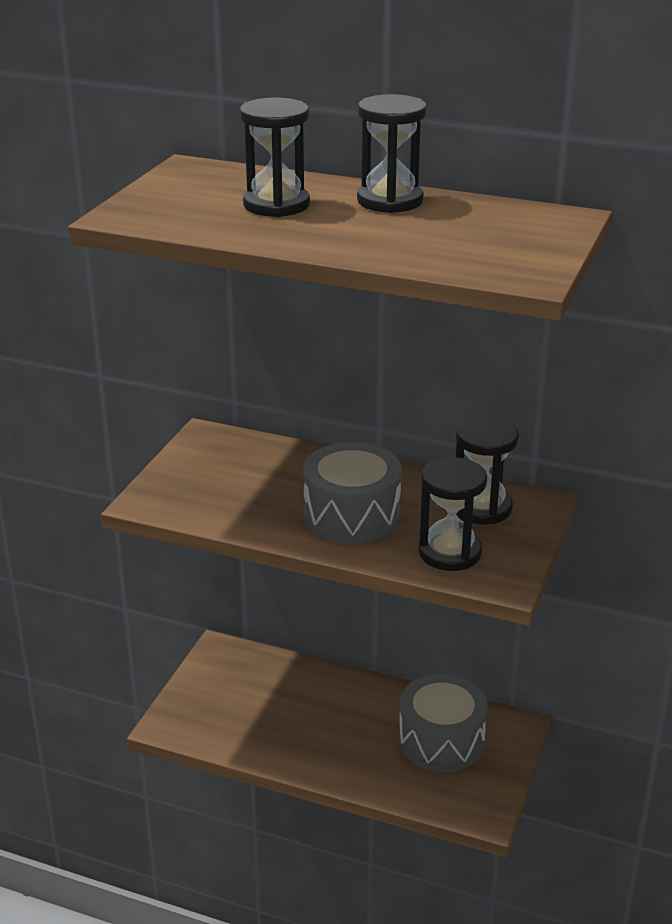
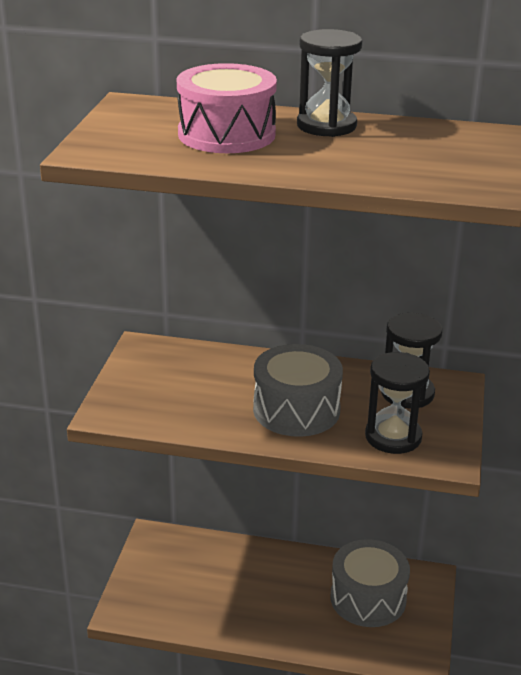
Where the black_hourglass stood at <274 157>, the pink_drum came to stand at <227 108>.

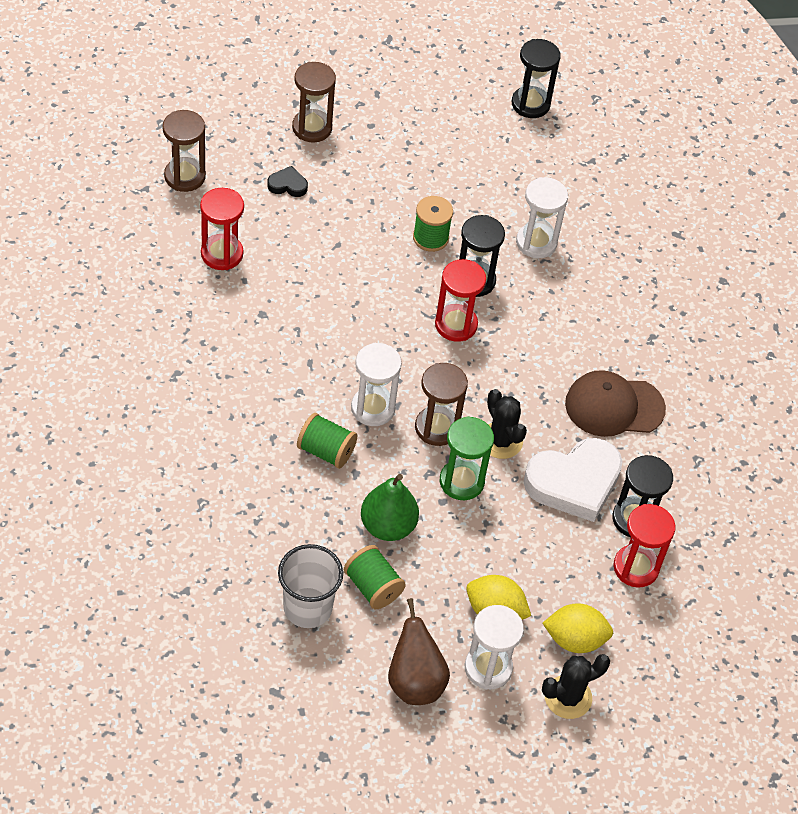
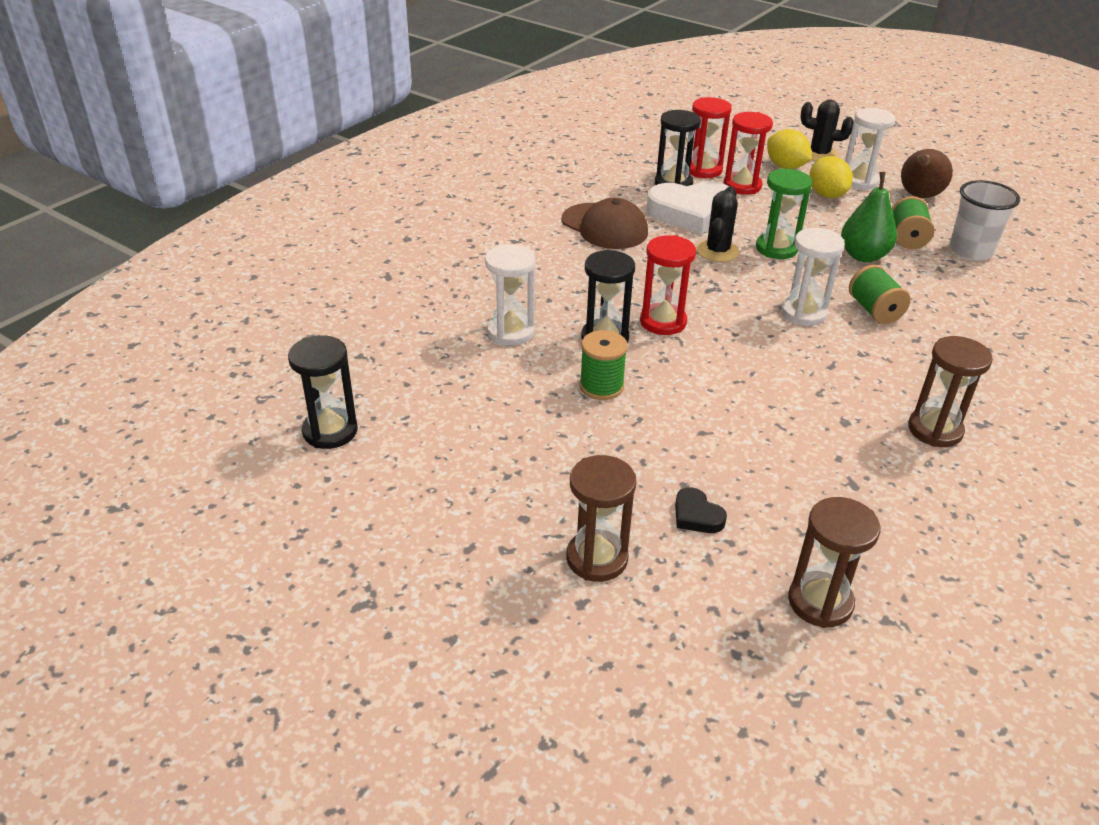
The red_hourglass ended up elsewhere, having gone from <222 229> to <748 153>.
The brown_hourglass ended up elsewhere, having gone from <441 404> to <950 391>.
The white_heart at <573 480> ended up facing another way, 150 degrees clockwise from before.

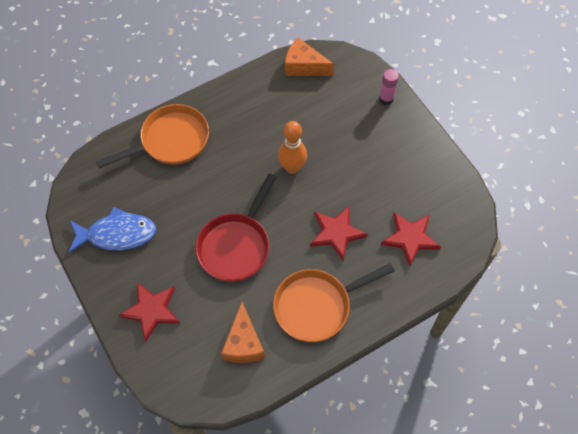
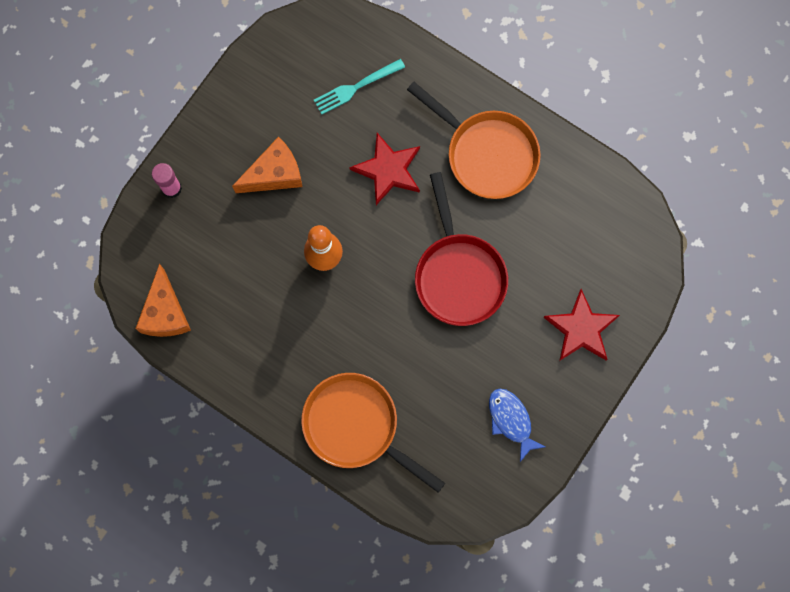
The orange_cheese ended up elsewhere, having gone from <243 332> to <267 165>.
Where the red_star stood at <411 239>, the turquoise_fork came to stand at <359 86>.
The red_pan at <235 227> ended up facing another way, 75 degrees clockwise from before.
The size of the blue_fish at <112 230> changed by a factor of 0.66.

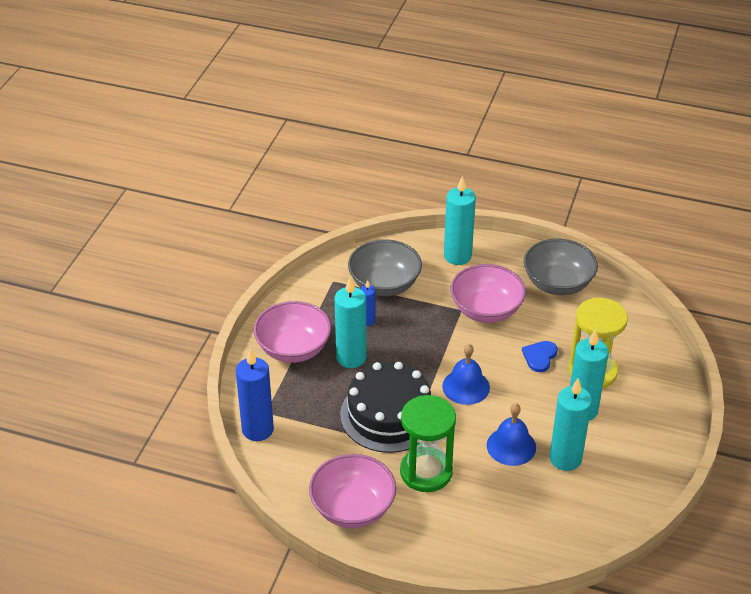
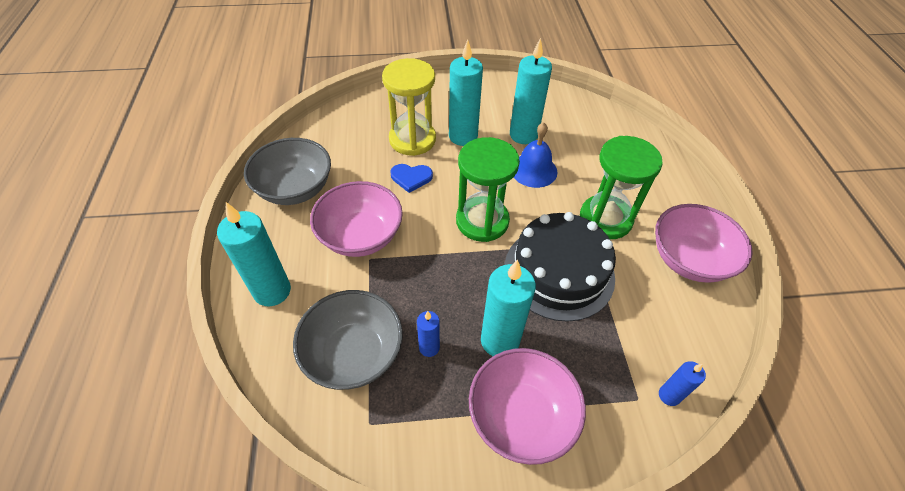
Where the blue_bell stood at <466 374>, the green_hourglass came to stand at <488 189>.
The size of the blue_candle at <255 395> changed by a factor of 0.52.

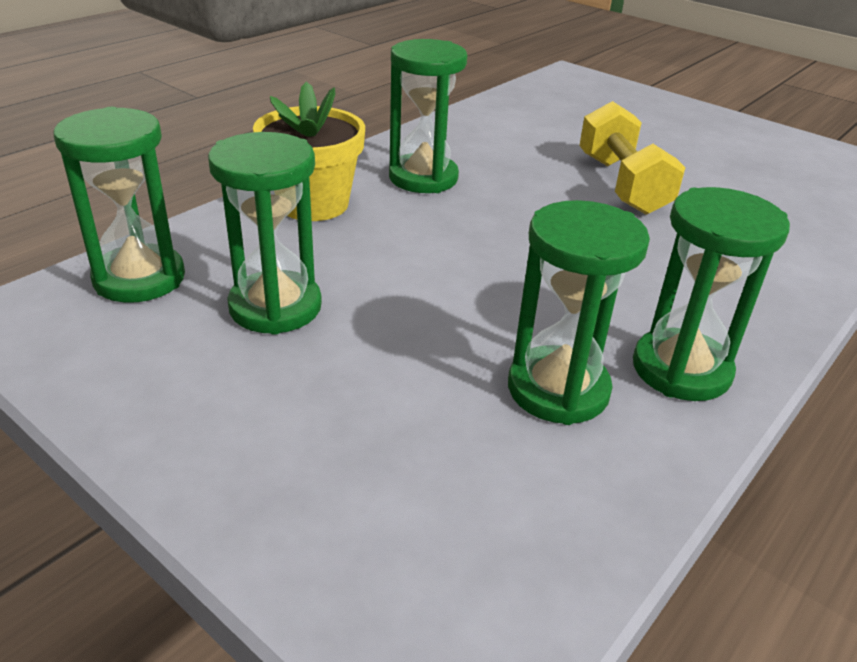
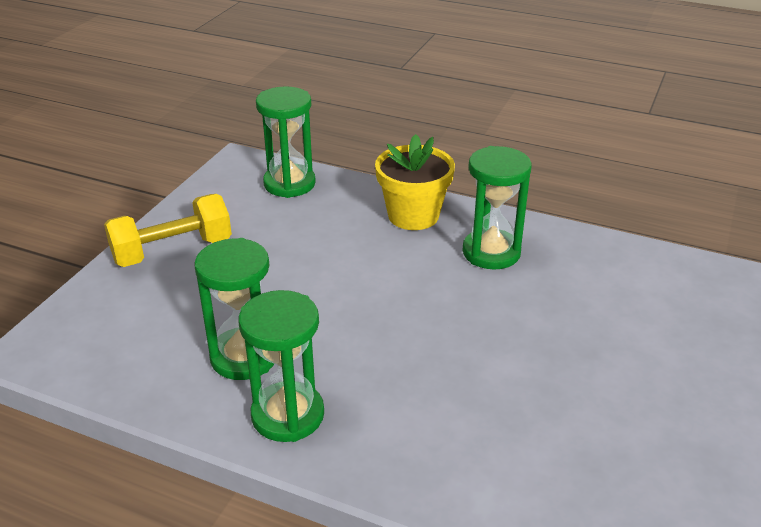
The second view lost the green_hourglass at <265 233>.
The yellow_dumbbell ended up elsewhere, having gone from <632 158> to <168 230>.

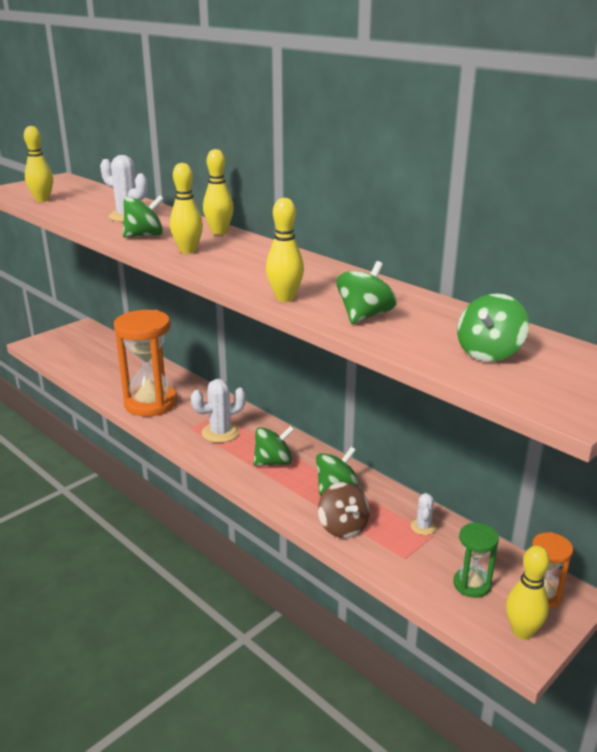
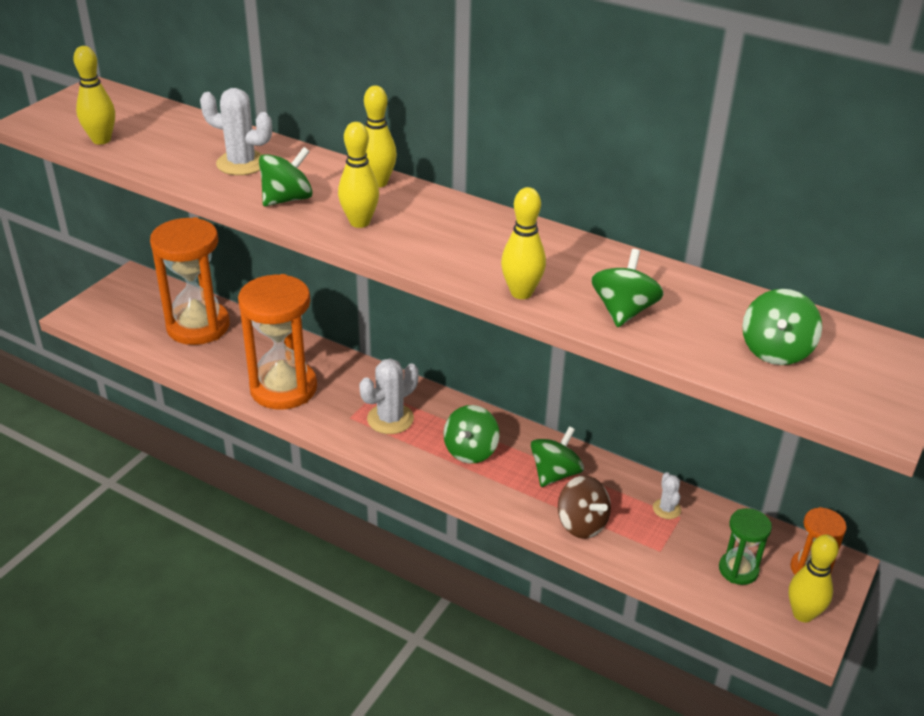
The second view gained the orange_hourglass at <190 281>.
The green_spinning_top at <274 446> ended up facing another way, 150 degrees clockwise from before.

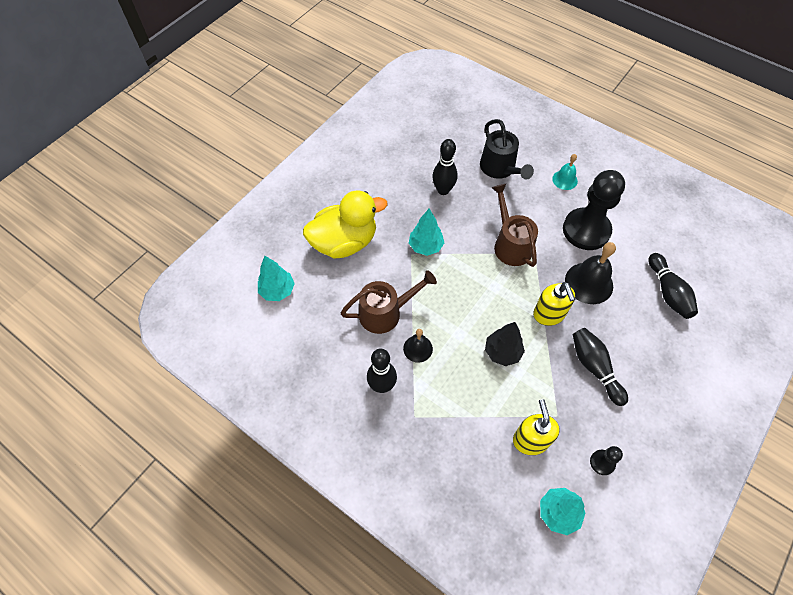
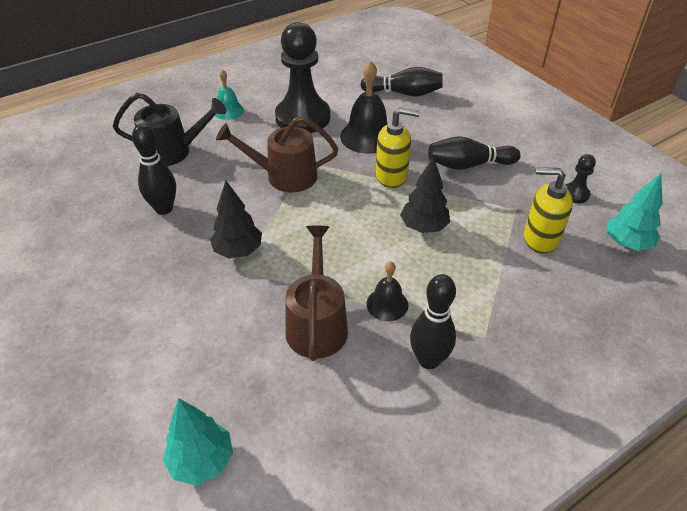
The second view lost the yellow_duck at <345 224>.
What was the turquoise_tree at <426 232> turned into the black_tree at <236 219>.

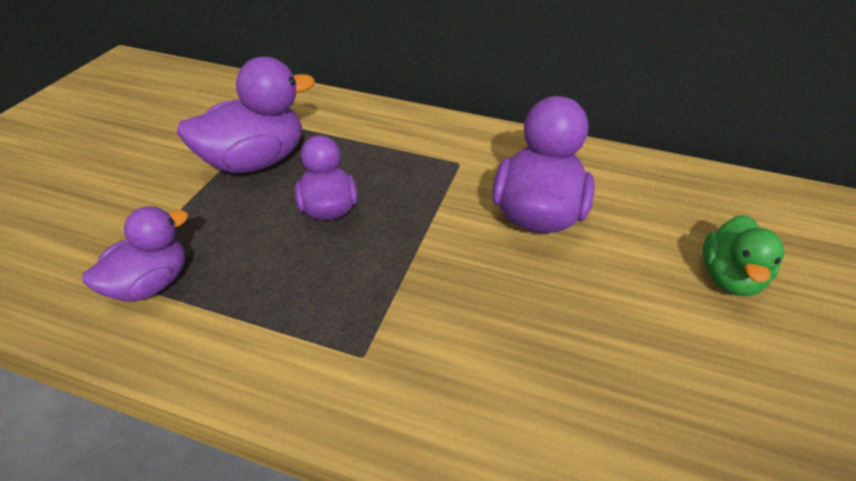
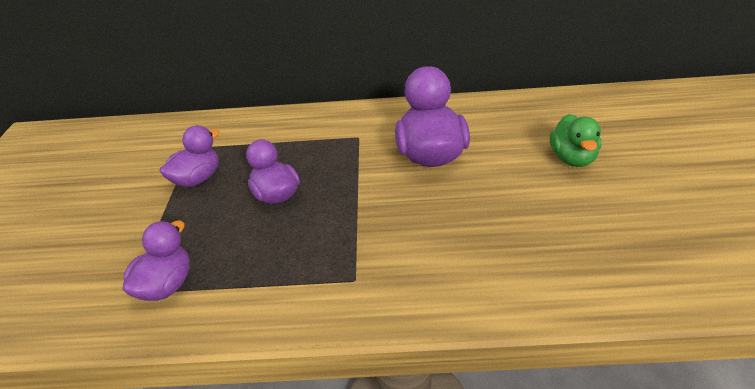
The size of the purple_duck at <246 115> changed by a factor of 0.64.

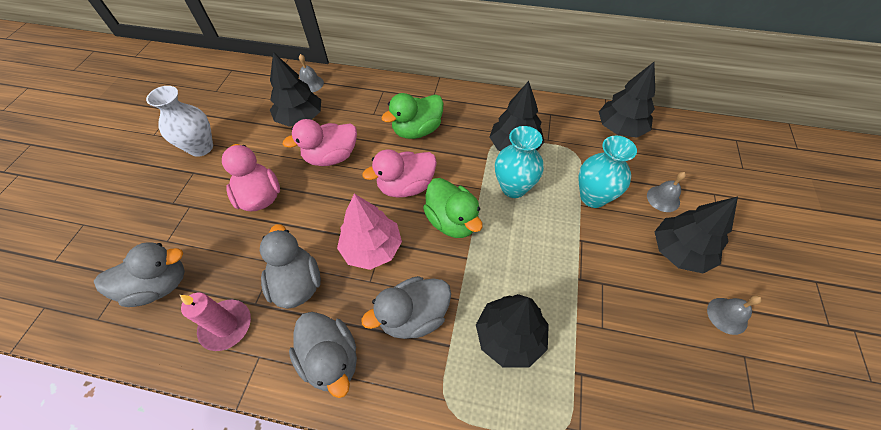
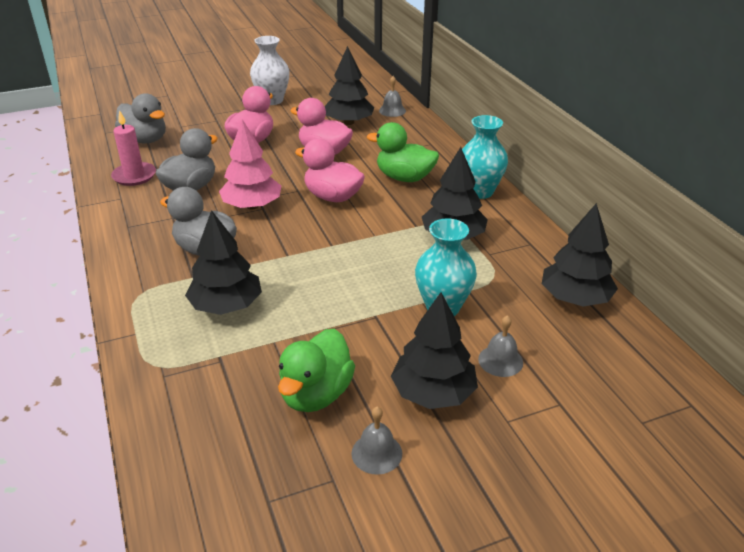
The second view lost the grey_duck at <323 355>.
The green_duck ended up elsewhere, having gone from <453 208> to <316 370>.
The turquoise_vase ended up elsewhere, having gone from <519 162> to <485 157>.

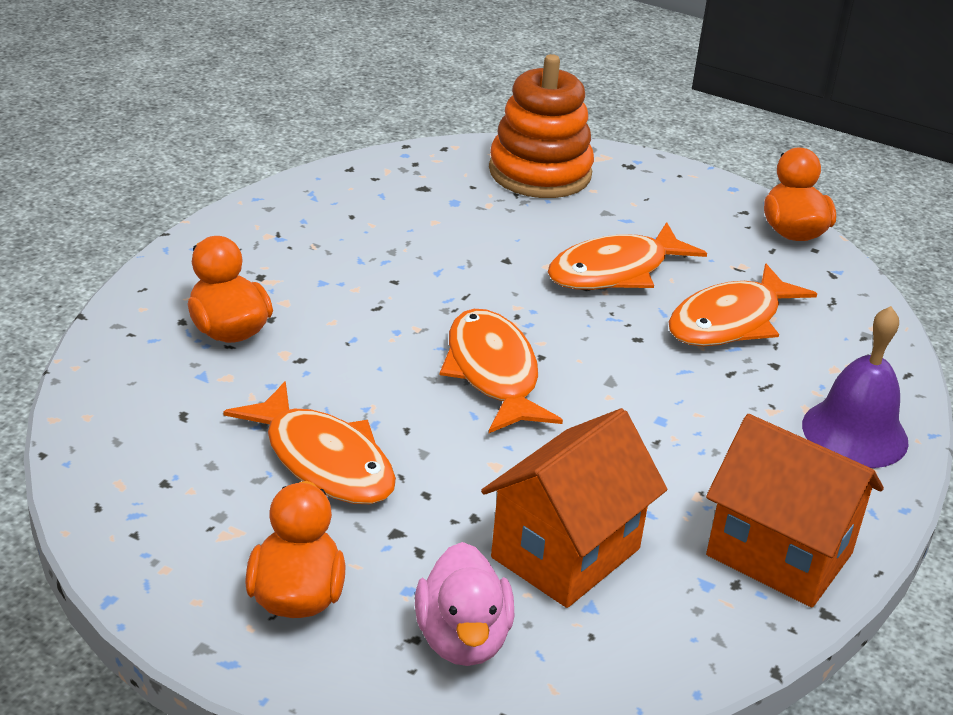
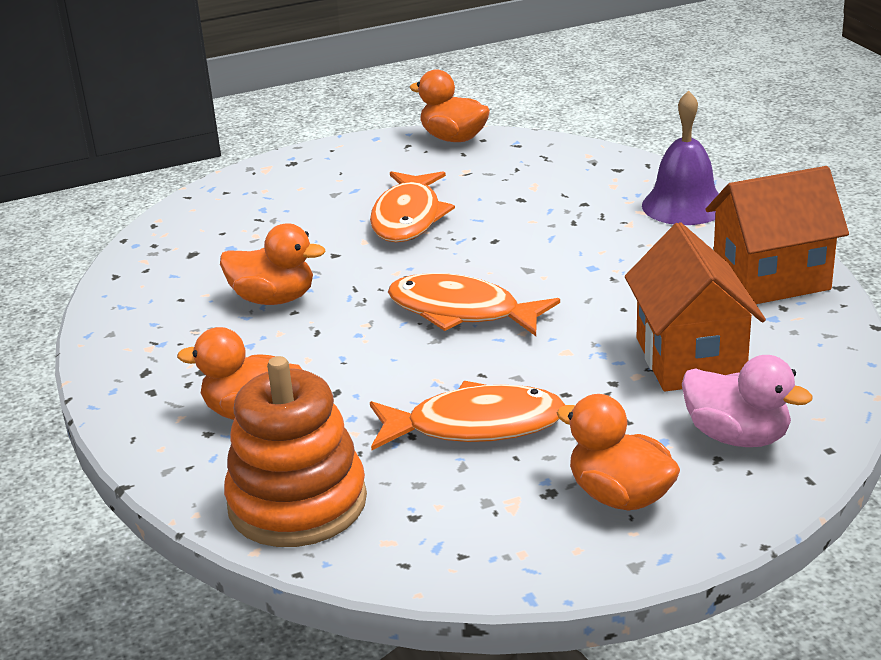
The second view lost the orange_fish at <743 305>.
The second view gained the orange_duck at <272 264>.
The orange_stacking_toy ended up elsewhere, having gone from <541 126> to <295 451>.

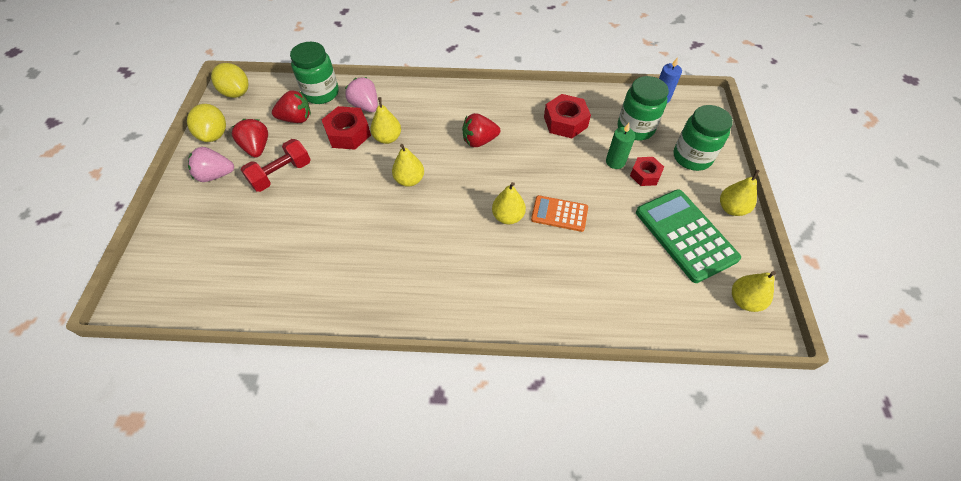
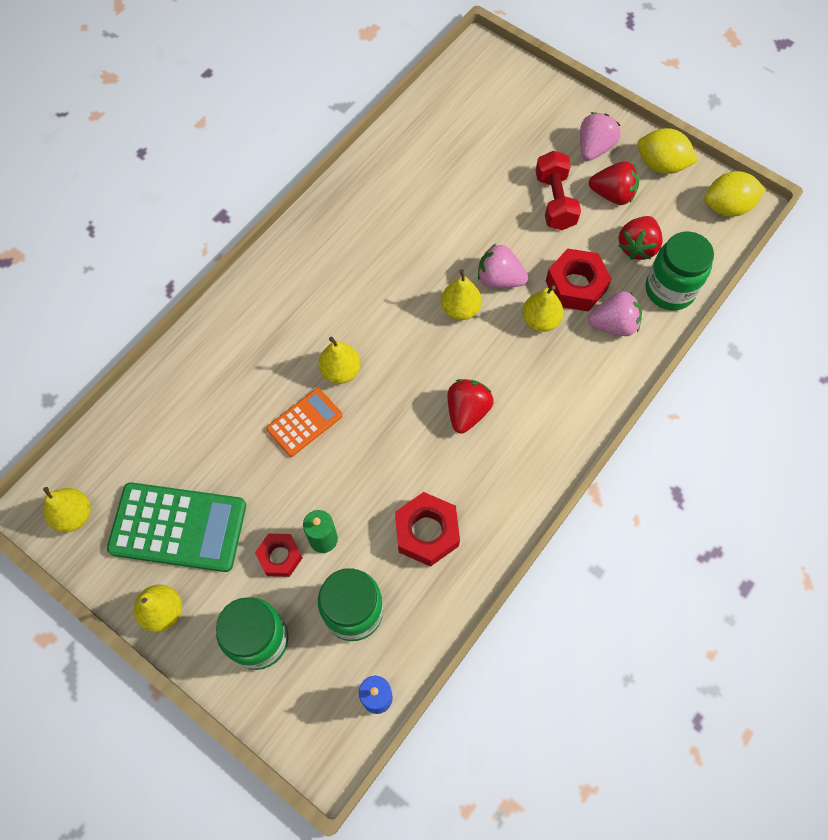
The second view gained the pink_strawberry at <503 266>.

